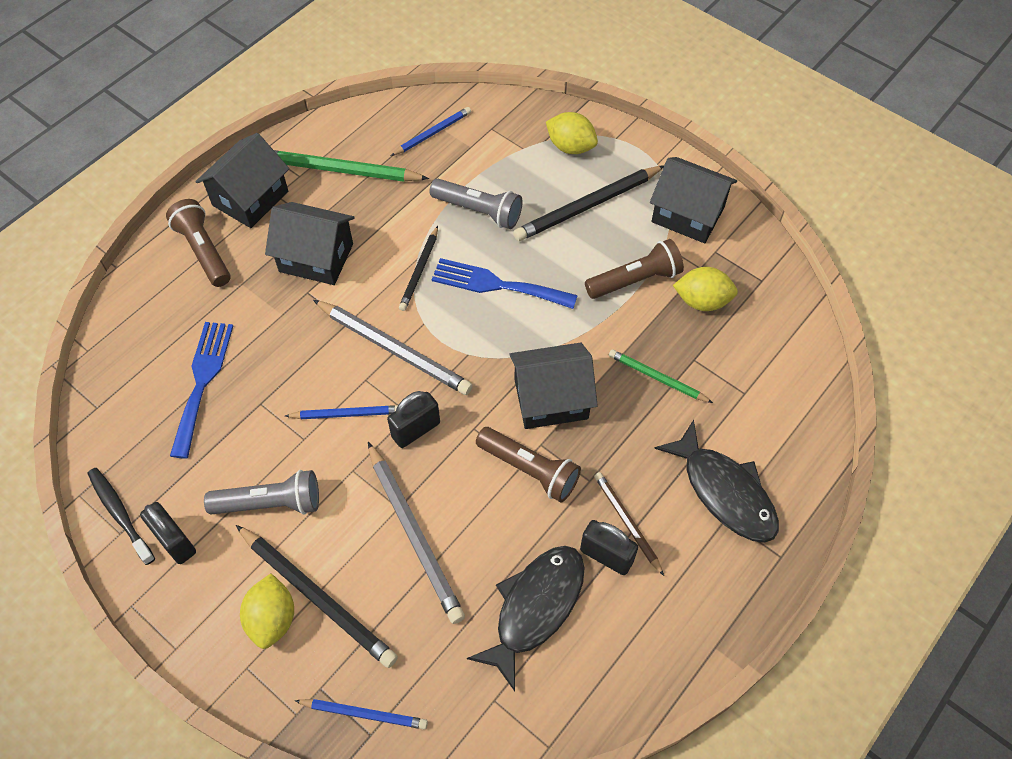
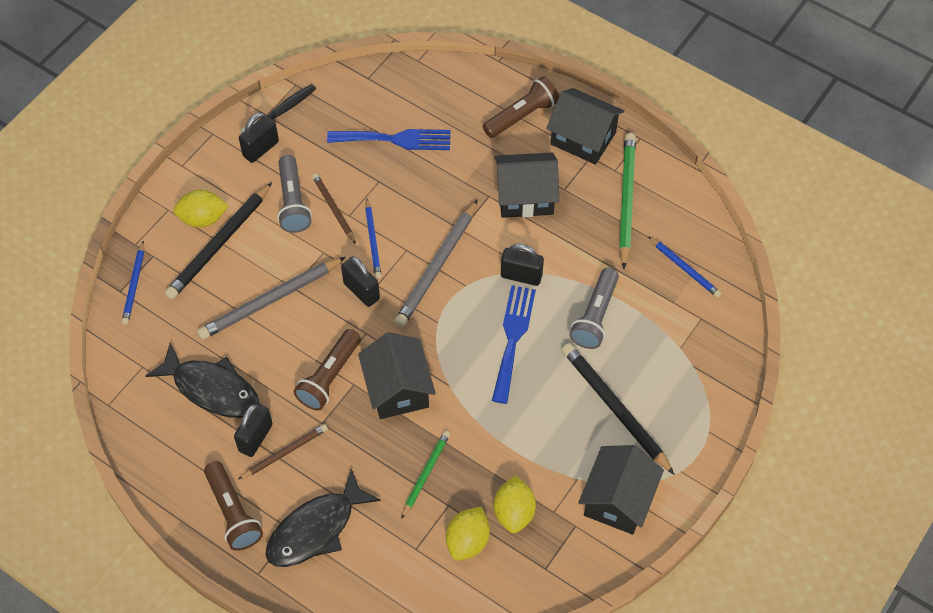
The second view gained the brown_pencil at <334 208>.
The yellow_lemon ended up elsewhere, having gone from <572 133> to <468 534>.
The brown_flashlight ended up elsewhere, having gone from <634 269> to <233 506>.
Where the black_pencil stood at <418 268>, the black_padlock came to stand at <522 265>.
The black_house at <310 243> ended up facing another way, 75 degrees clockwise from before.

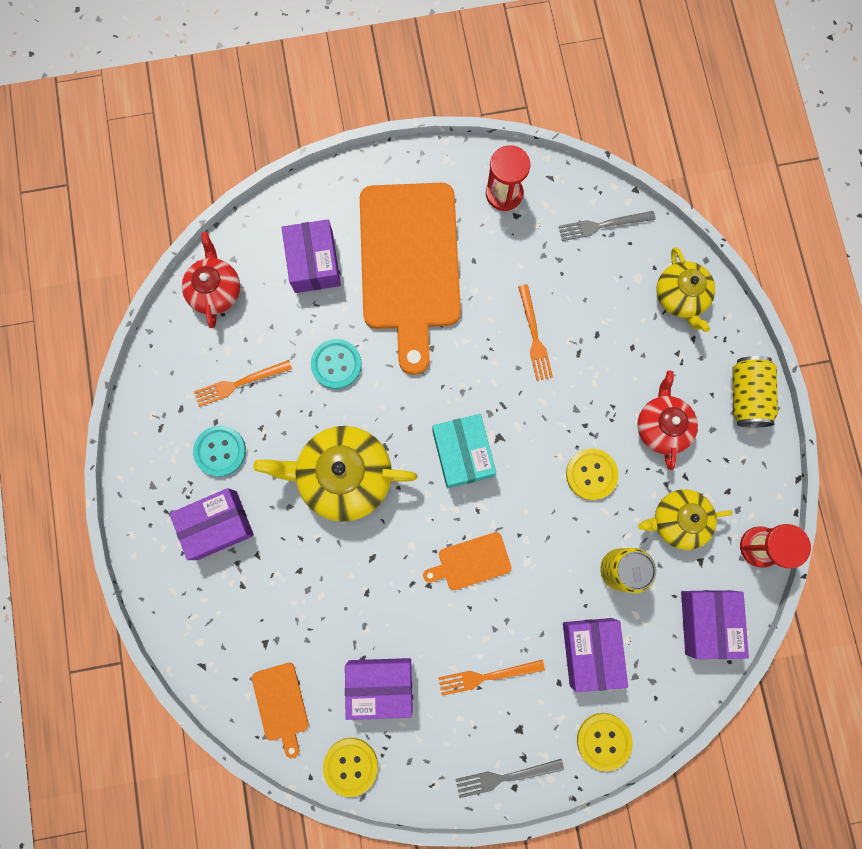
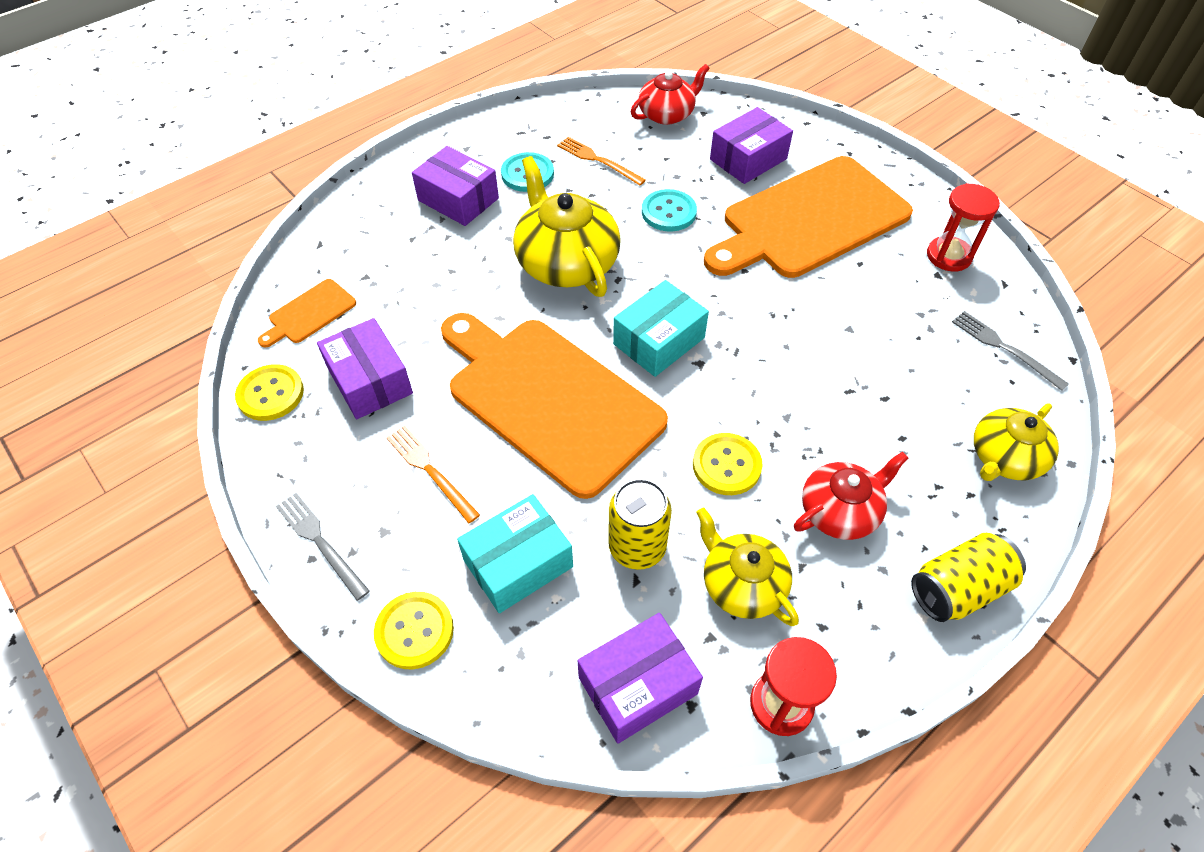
The second view lost the orange_fork at <535 332>.
What was the purple_box at <595 655> turned into the turquoise_box at <515 553>.
The size of the orange_cutting_board at <467 561> changed by a factor of 2.41.

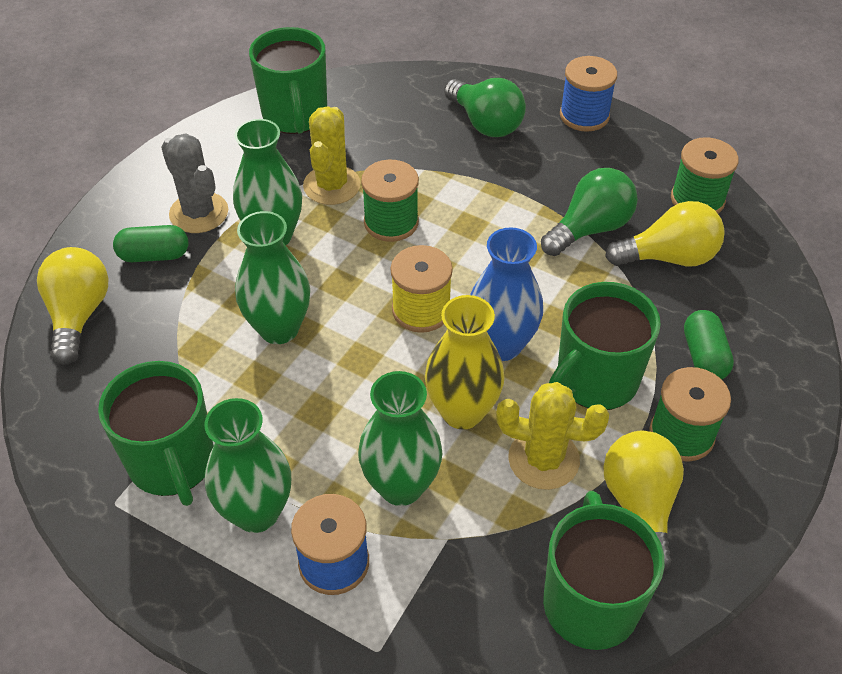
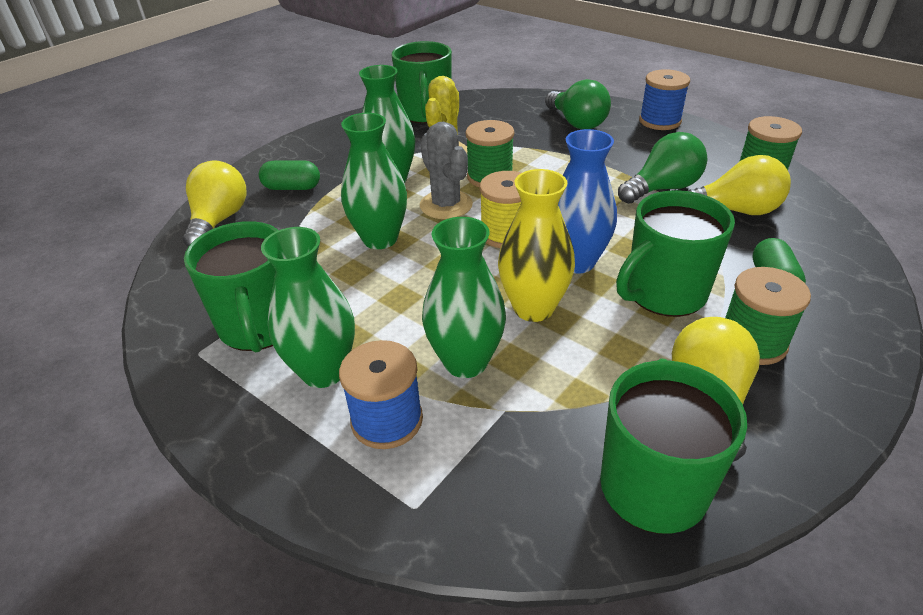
The second view lost the yellow_cactus at <552 436>.
The grey_cactus ended up elsewhere, having gone from <194 183> to <446 170>.

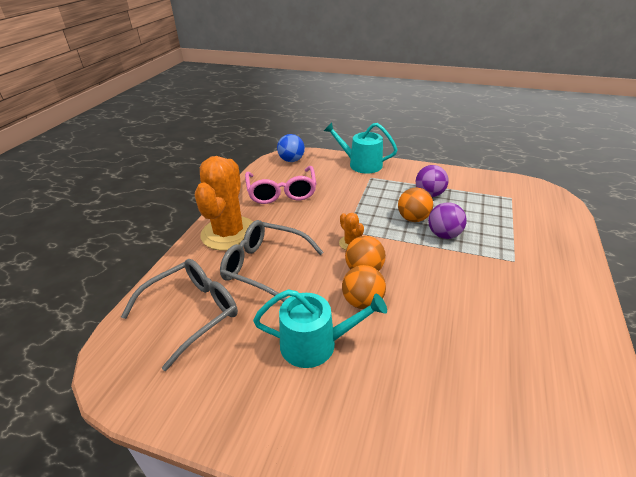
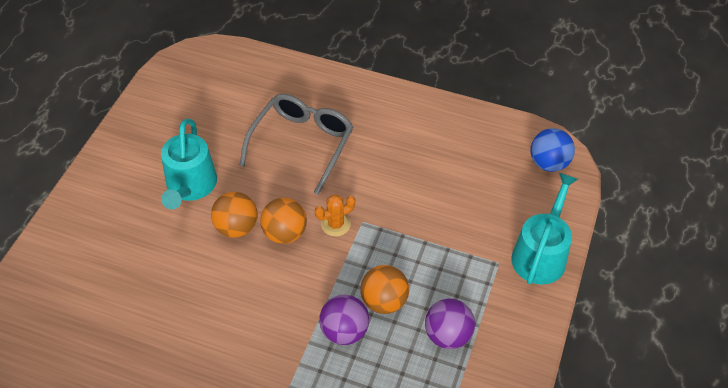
The second view lost the grey_glasses at <179 315>.
The second view lost the orange_cactus at <224 203>.
The second view lost the pink_glasses at <280 185>.

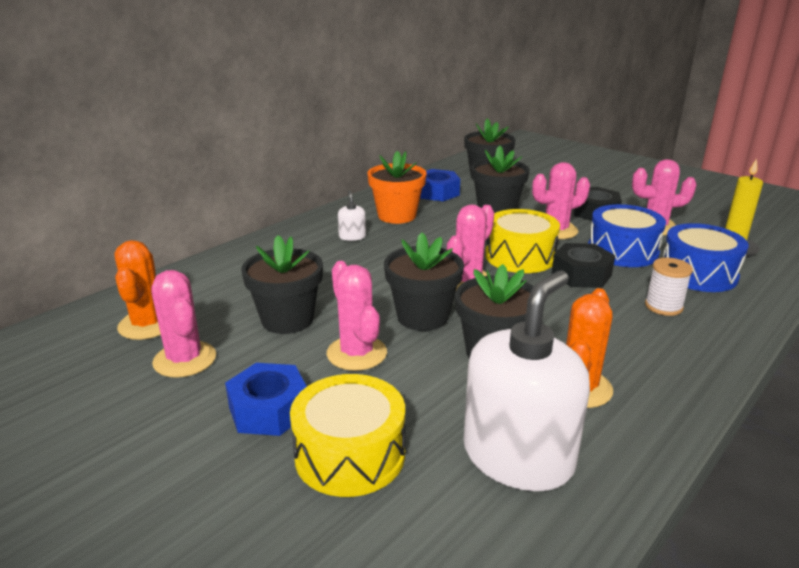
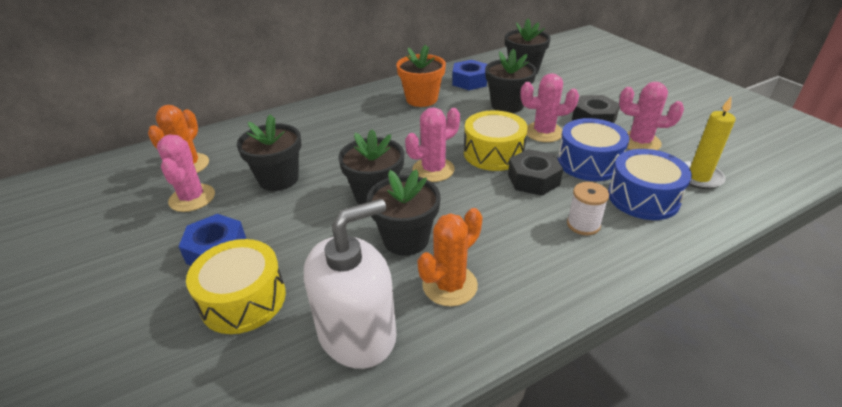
The second view lost the pink_cactus at <357 316>.
The second view lost the white_soap_dispenser at <352 215>.

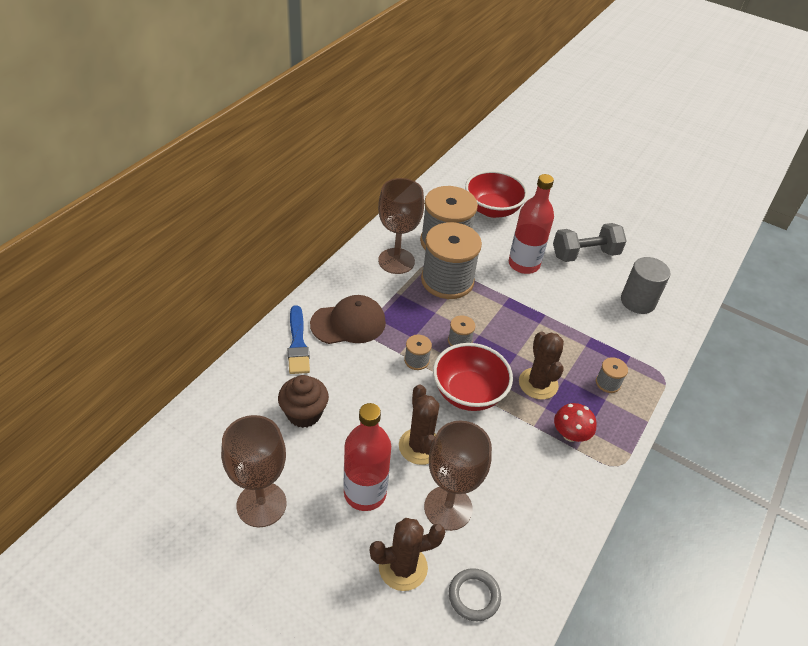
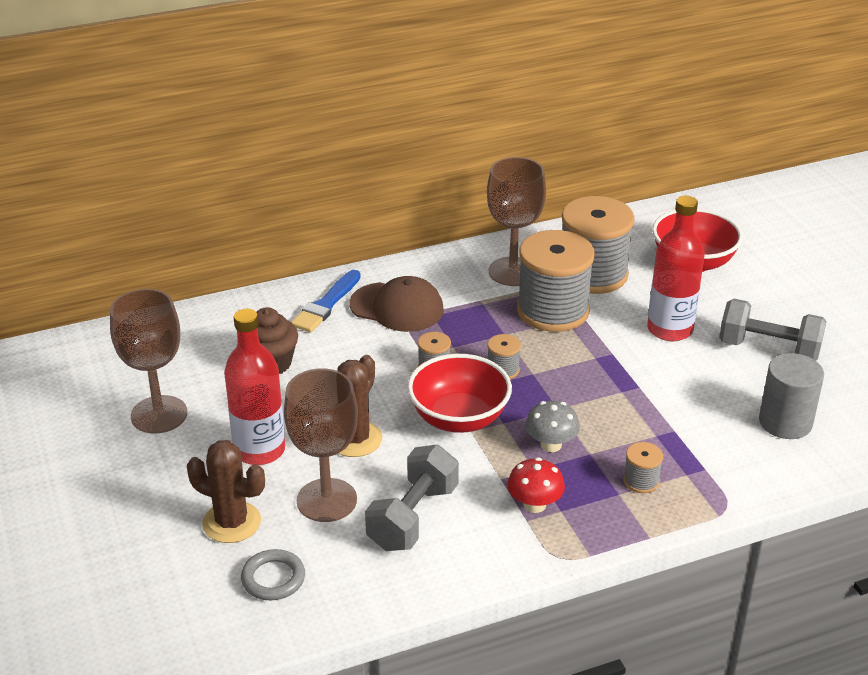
The second view gained the grey_dumbbell at <412 497>.
Where the brown_cactus stood at <541 365>, the grey_mushroom came to stand at <552 426>.

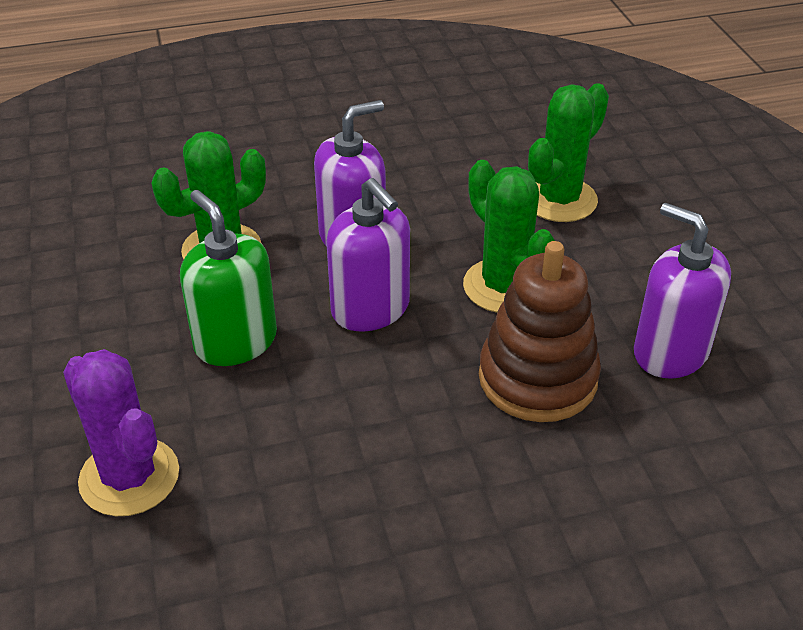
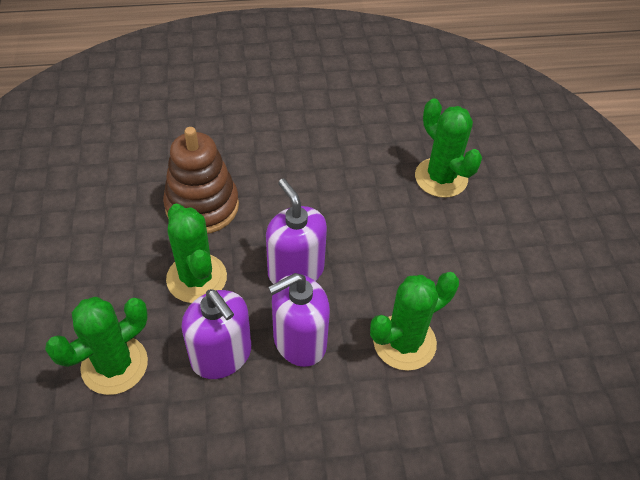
The second view lost the green_soap_dispenser at <228 278>.
The purple_soap_dispenser ended up elsewhere, having gone from <682 291> to <216 334>.
What was the purple_cactus at <121 432> turned into the green_cactus at <448 148>.

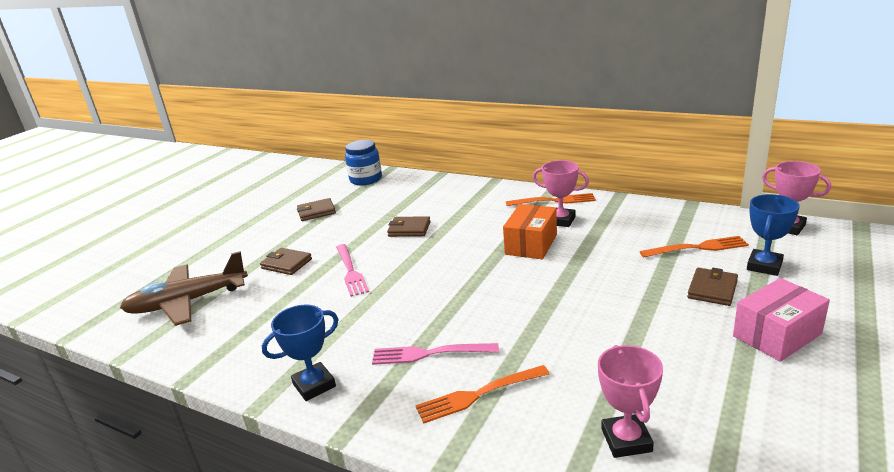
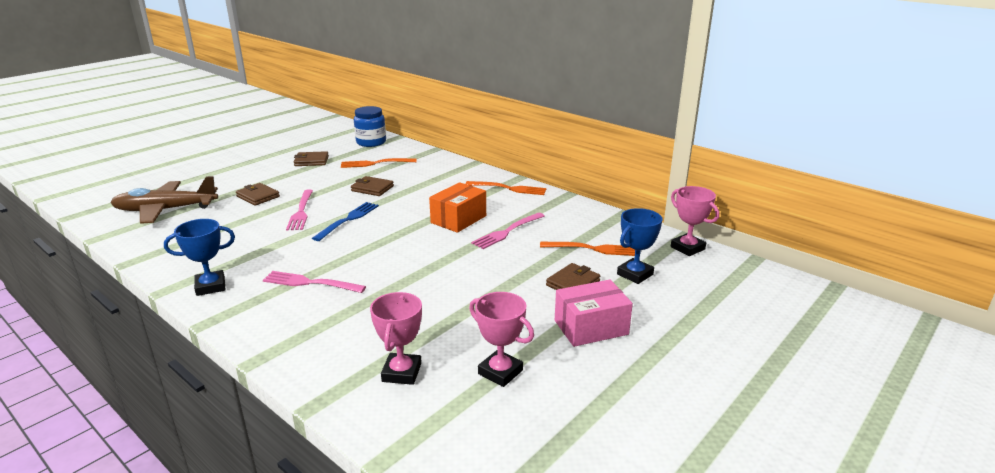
The second view gained the blue_fork at <345 221>.
The second view gained the pink_fork at <508 231>.
The orange_fork ended up elsewhere, having gone from <482 394> to <378 163>.
The pink_trophy ended up elsewhere, having gone from <561 193> to <501 339>.

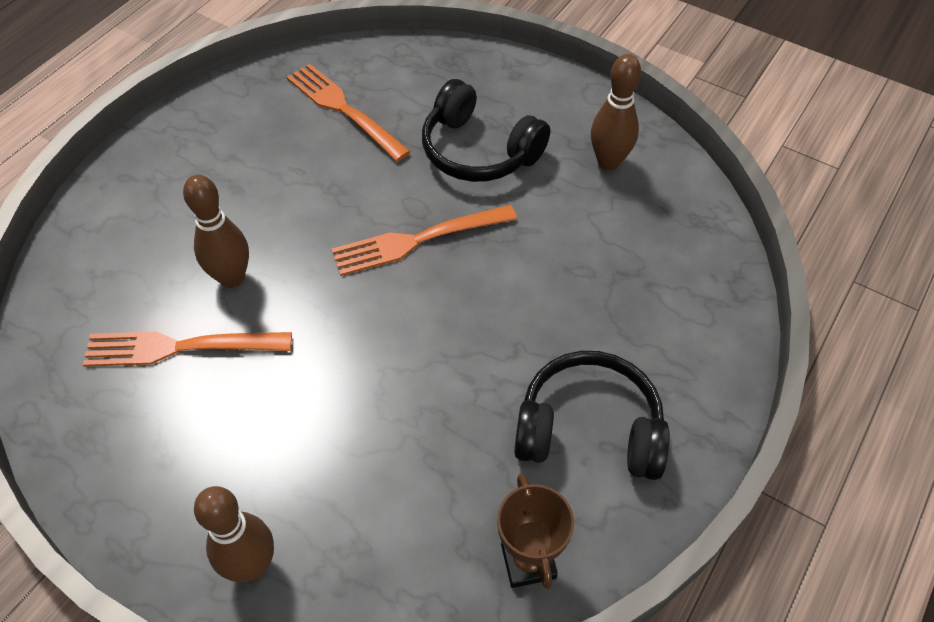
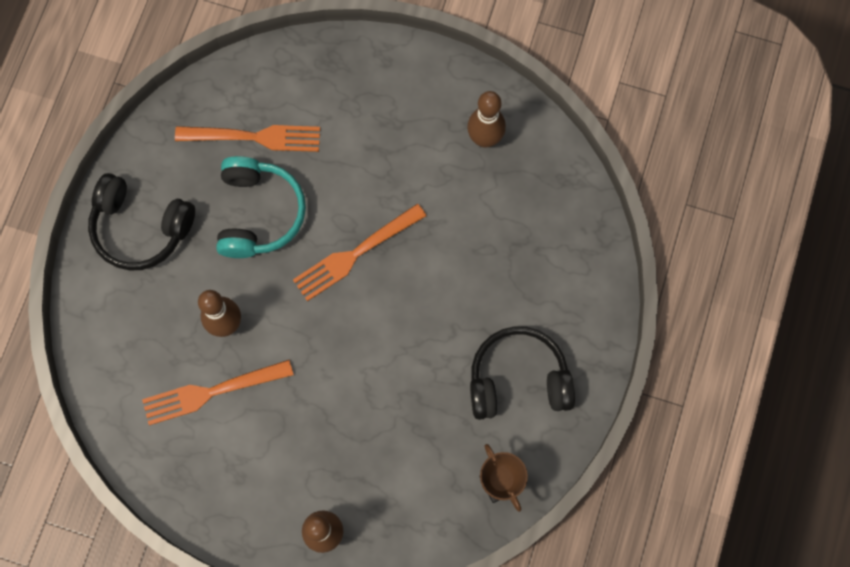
The second view gained the turquoise_headphones at <261 207>.
The black_headphones ended up elsewhere, having gone from <486 130> to <141 222>.
The orange_fork at <349 112> ended up facing another way, 150 degrees clockwise from before.

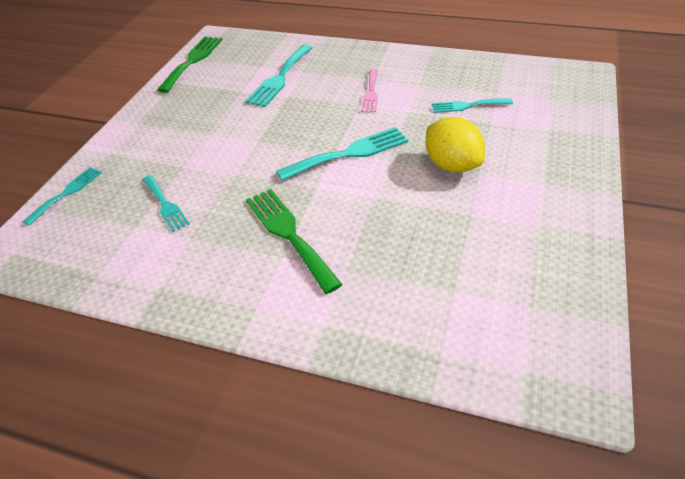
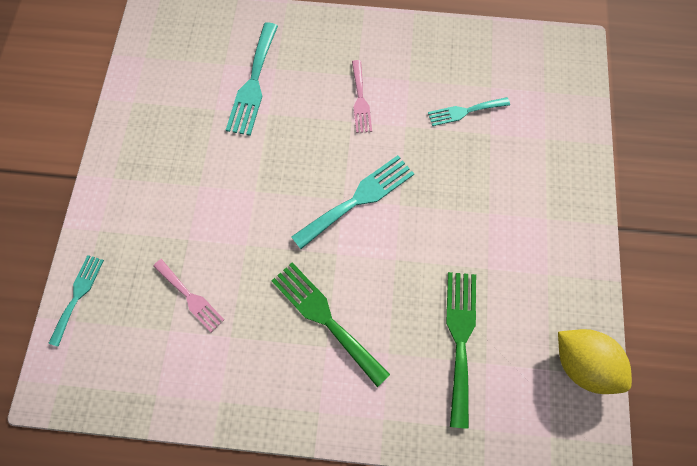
The green_fork ended up elsewhere, having gone from <190 64> to <461 350>.
The yellow_lemon ended up elsewhere, having gone from <455 144> to <595 361>.
What was the turquoise_fork at <166 203> turned into the pink_fork at <188 295>.

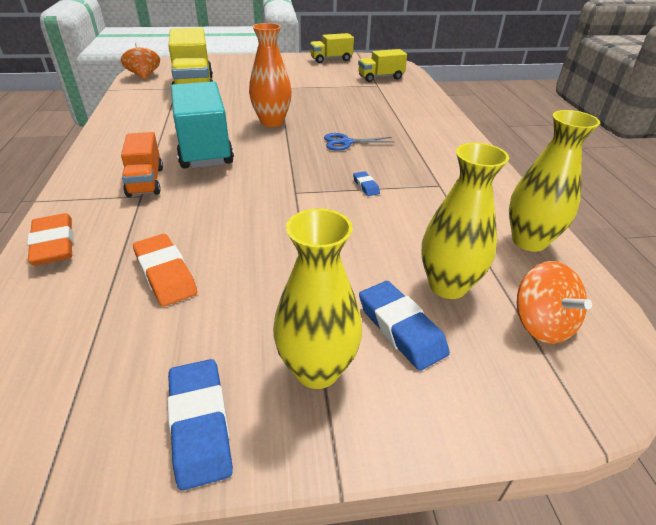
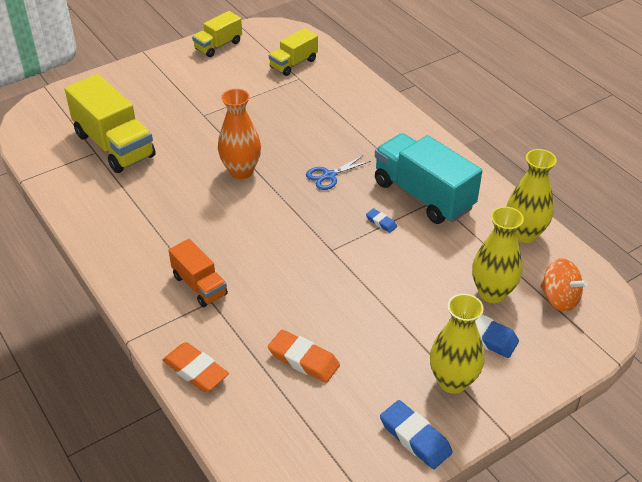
The second view lost the orange_spinning_top at <140 61>.
The turquoise_truck ended up elsewhere, having gone from <202 125> to <428 178>.

